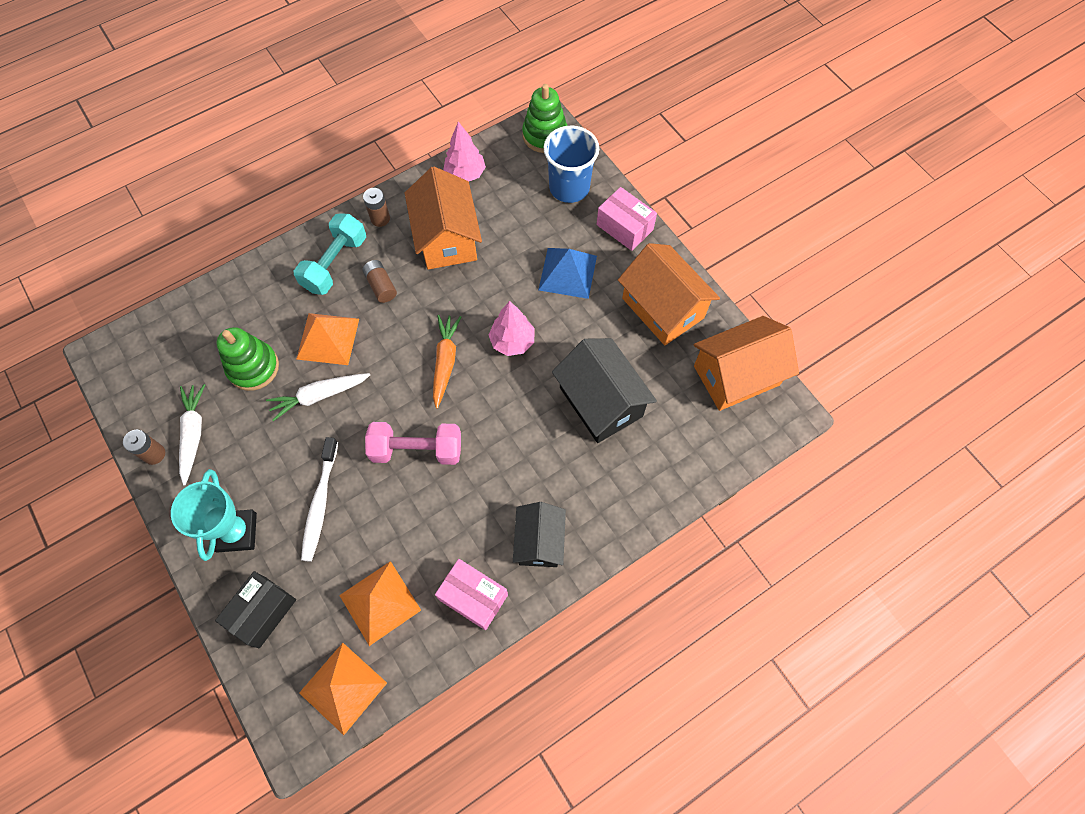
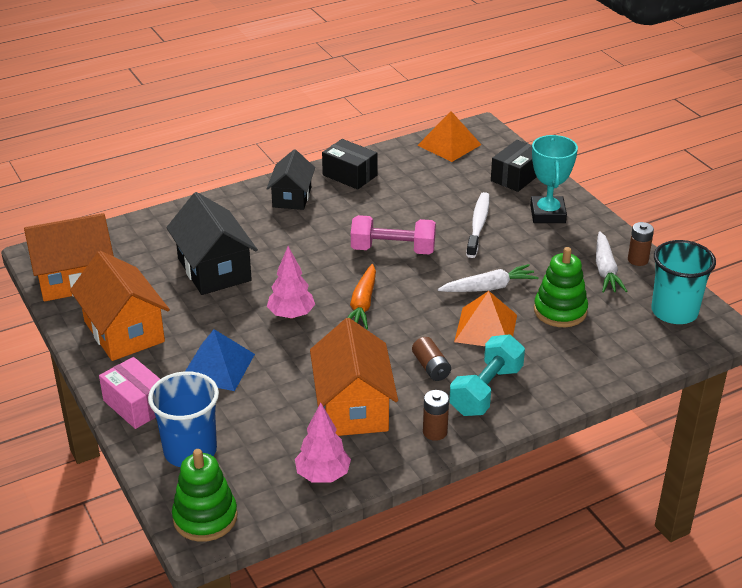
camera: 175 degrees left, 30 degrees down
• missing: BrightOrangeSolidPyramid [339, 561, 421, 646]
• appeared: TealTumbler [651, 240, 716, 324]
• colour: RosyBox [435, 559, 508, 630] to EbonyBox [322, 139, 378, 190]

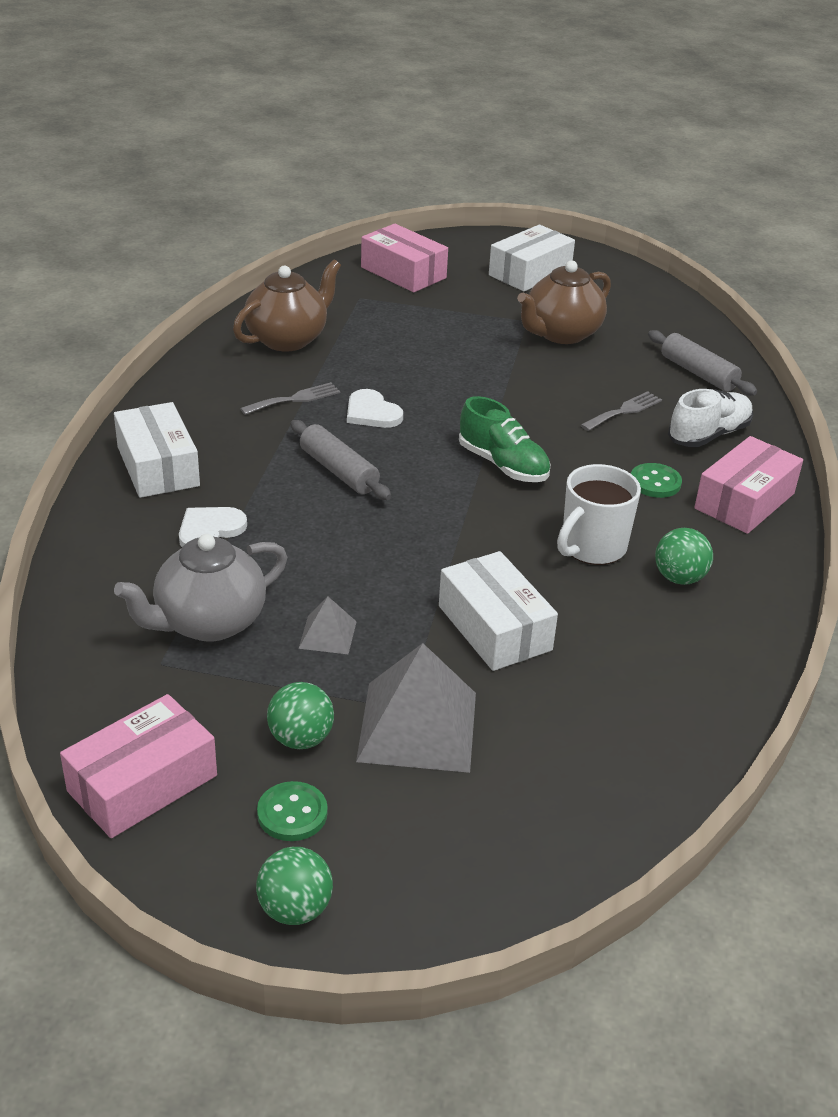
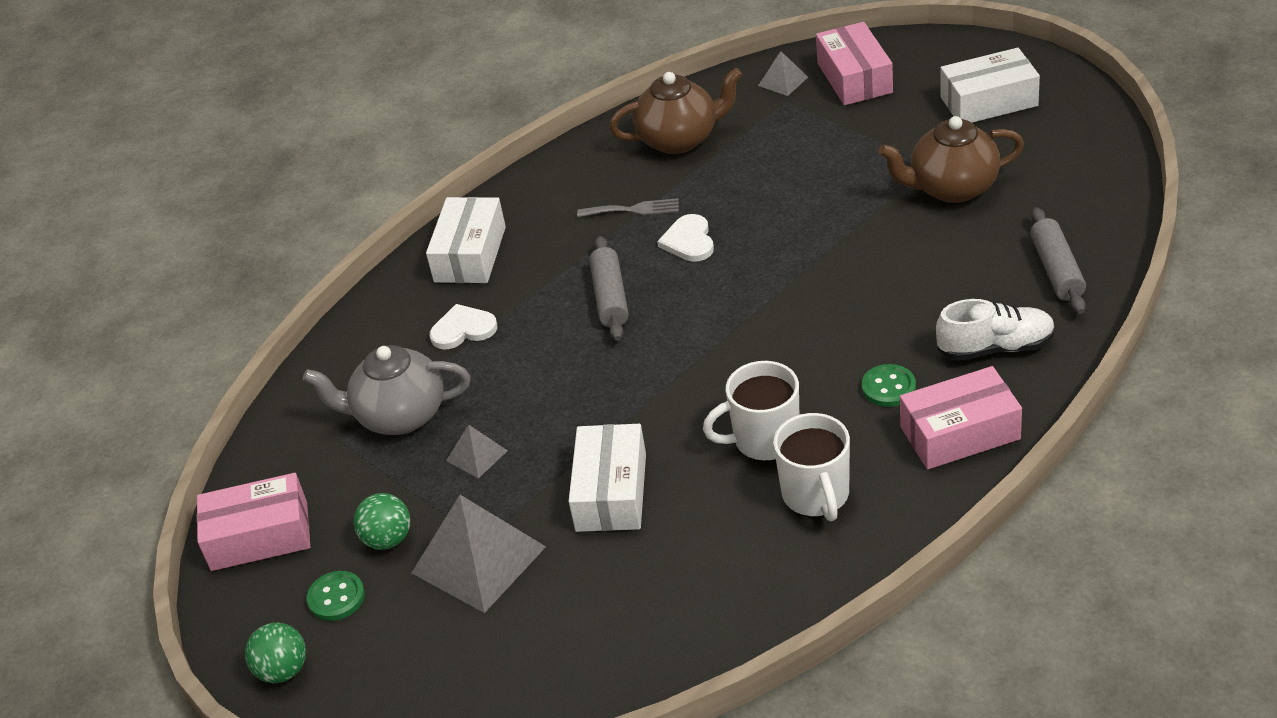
camera: 40 degrees right, 5 degrees up
• missing: EmeraldSneaker [459, 396, 551, 482]
• missing: AshGreyTableFork [581, 391, 662, 431]
• appeared: AshGreySolidPyramid [758, 51, 808, 96]
• exchanged: EmeraldPlayBall [655, 528, 713, 585] to PureWhiteMug [773, 413, 850, 521]

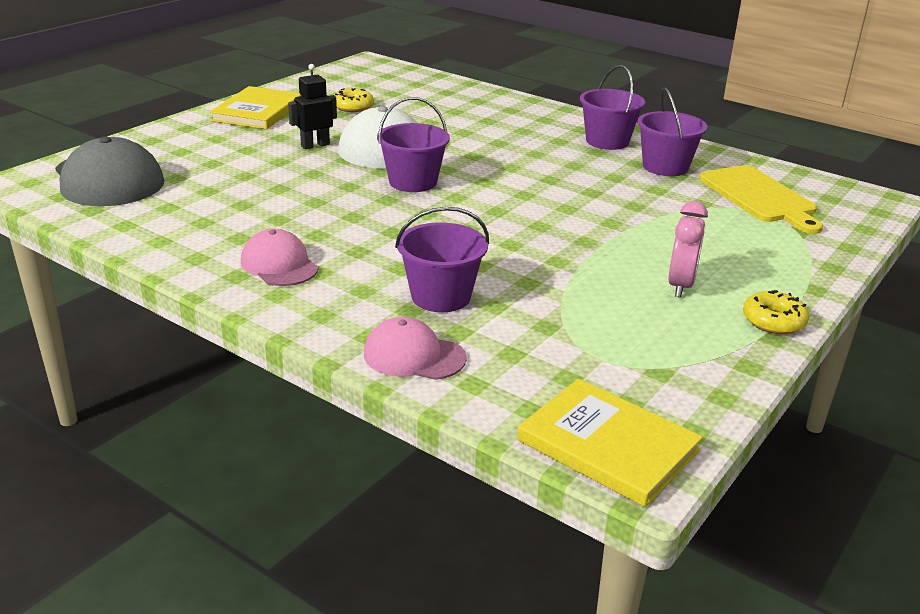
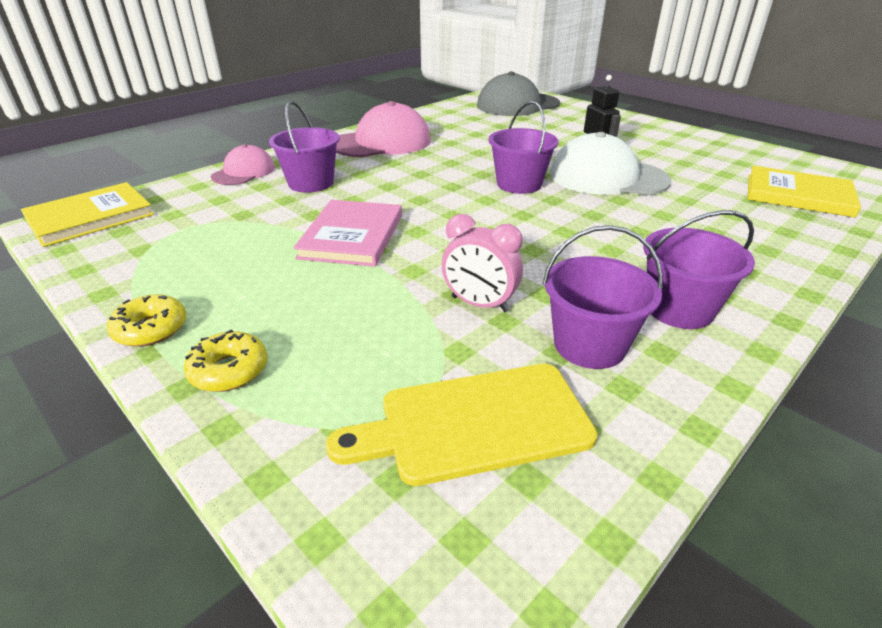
camera: 100 degrees right, 5 degrees up
• appeared: RosyHardback [293, 200, 402, 267]
• relocated: GoldenHardback [210, 86, 301, 129] to [747, 166, 861, 218]
• relocated: GoldenGlazedDonut [334, 88, 374, 112] to [184, 329, 267, 392]
• relocated: RosyBedsideClock [668, 201, 708, 297] to [442, 214, 523, 312]
• size: RosyPeakedCap [241, 229, 319, 286] = [336, 101, 431, 157] x1.70

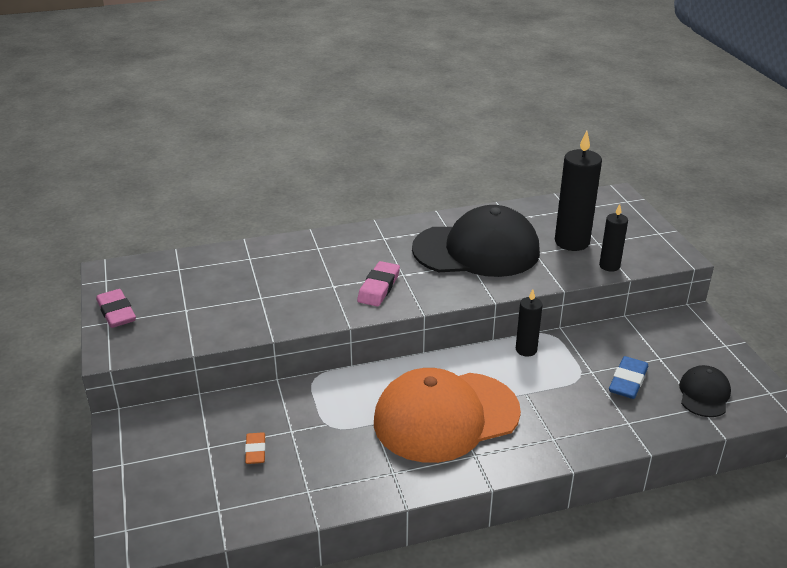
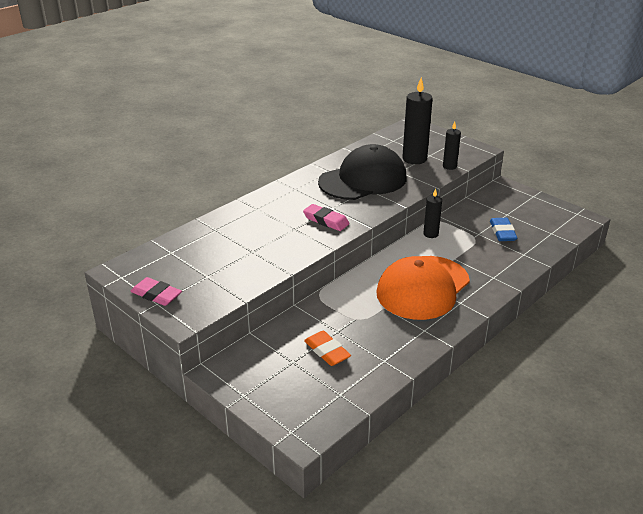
camera: 30 degrees left, 0 degrees up
• missing: EbonyPeakedCap [679, 365, 731, 417]
• spun: RosyEraser [357, 261, 400, 306] = [303, 204, 349, 231] 45 degrees counterclockwise
• size: BrightOrangeEraser [245, 432, 266, 464] = [304, 331, 351, 366] x1.52

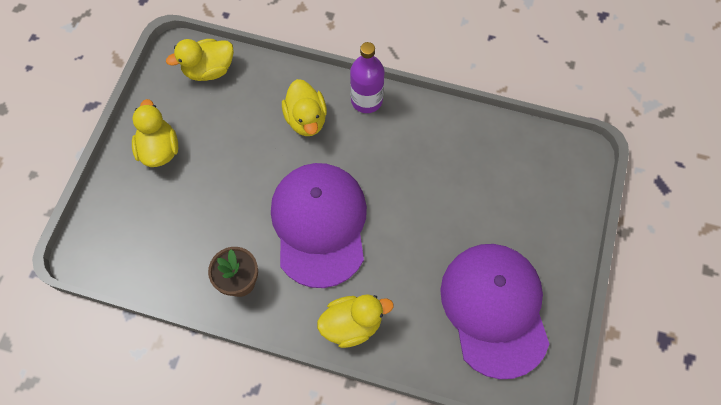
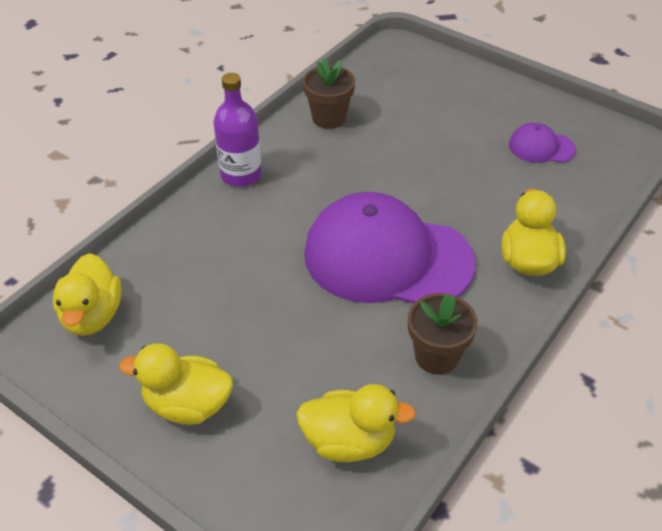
camera: 70 degrees left, 20 degrees down
• appeared: RussetPlantPot [303, 58, 355, 129]
• relocated: GoldenDuck [282, 79, 327, 136] to [296, 384, 416, 462]
• size: RoyalPurplePeakedCap [440, 244, 549, 379] = [509, 123, 576, 163] x0.44

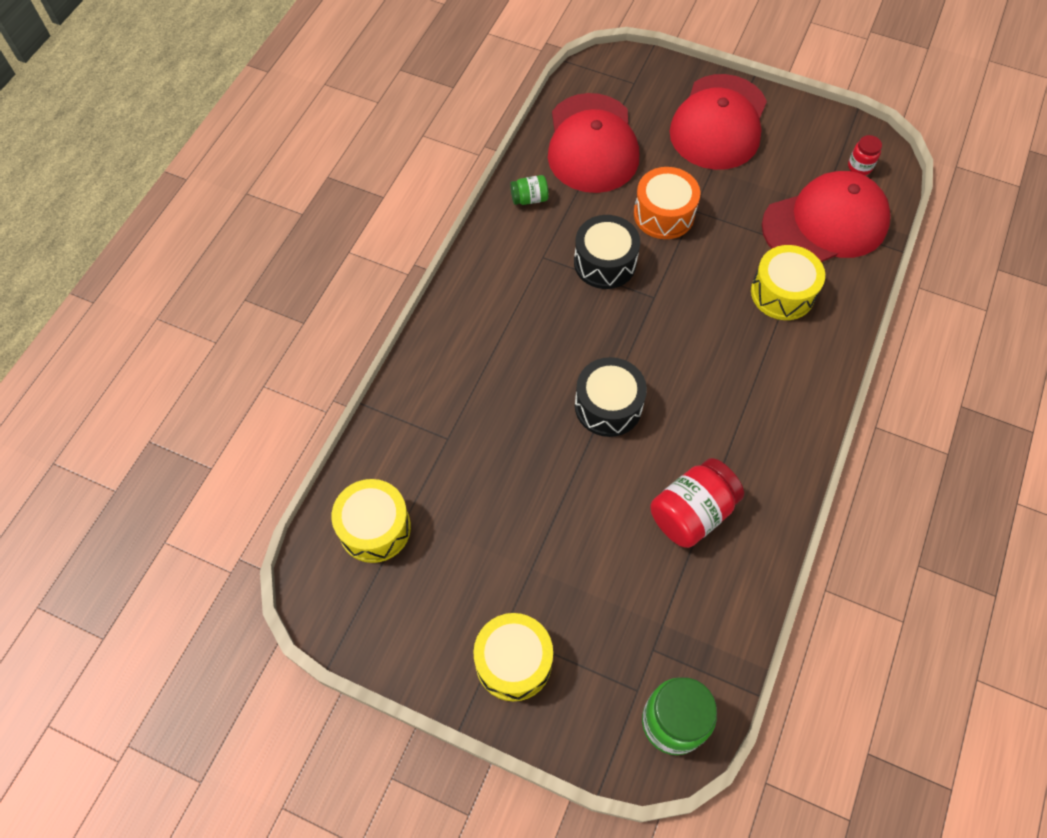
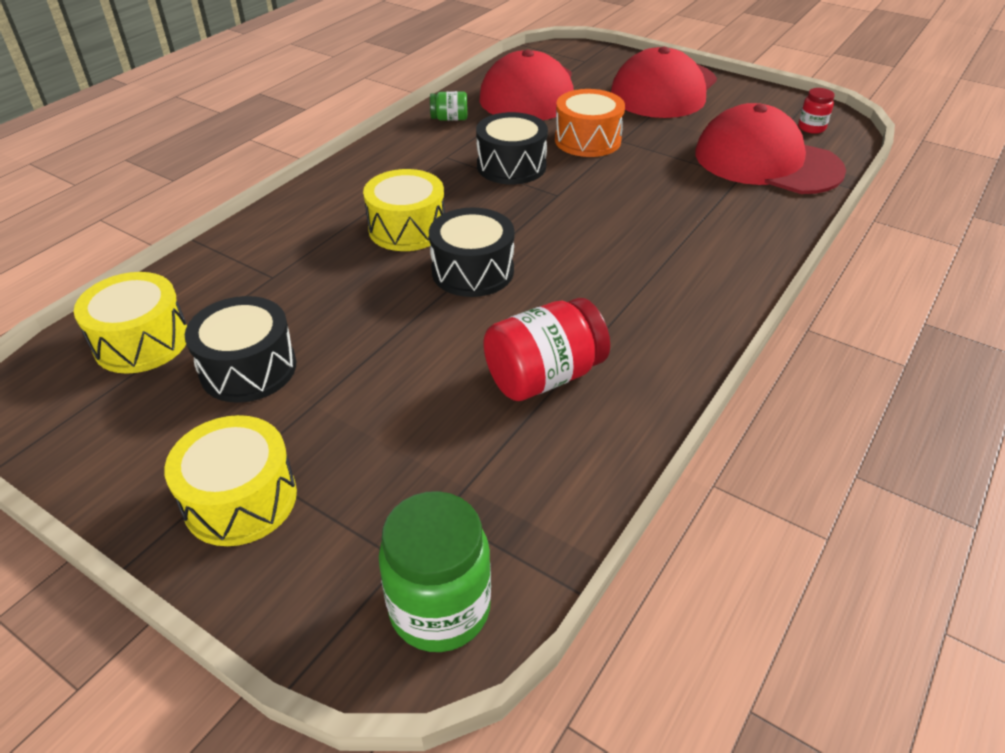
camera: 10 degrees right, 20 degrees down
• appeared: EbonyToyDrum [185, 296, 296, 403]
• relocated: GoldenToyDrum [751, 245, 825, 320] to [363, 169, 445, 251]
• spun: CrimsonPeakedCap [762, 171, 891, 262] = [695, 103, 846, 194] 135 degrees counterclockwise

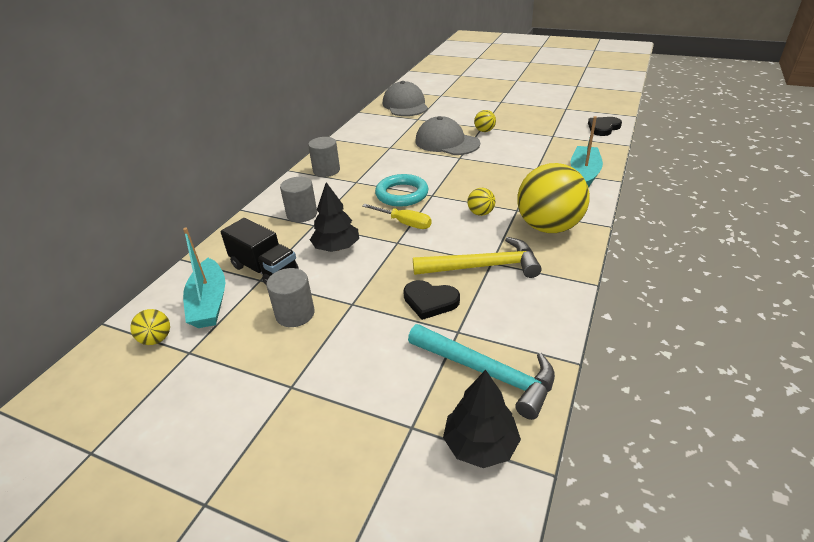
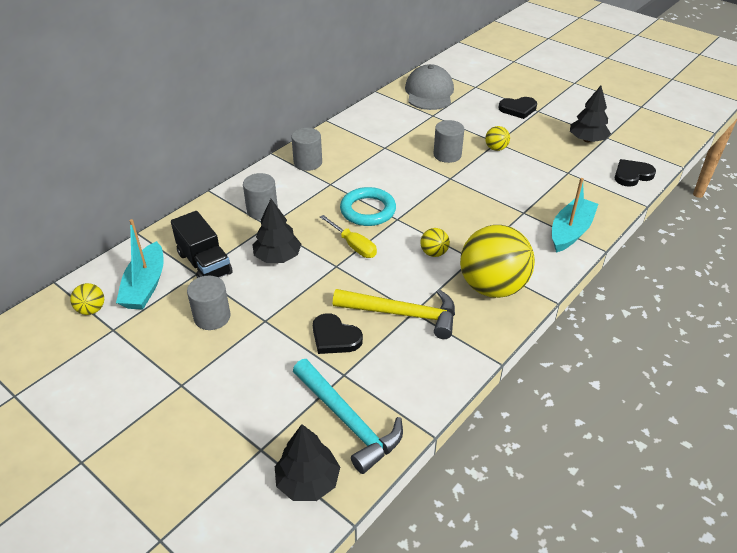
camera: 15 degrees right, 5 degrees up
• appeared: EbonyHeart [498, 97, 537, 119]
• appeared: EbonyFirTree [570, 86, 611, 142]
• exchanged: AshGreyPeakedCap [415, 116, 480, 155] to AshGreySolidCylinder [433, 120, 464, 163]

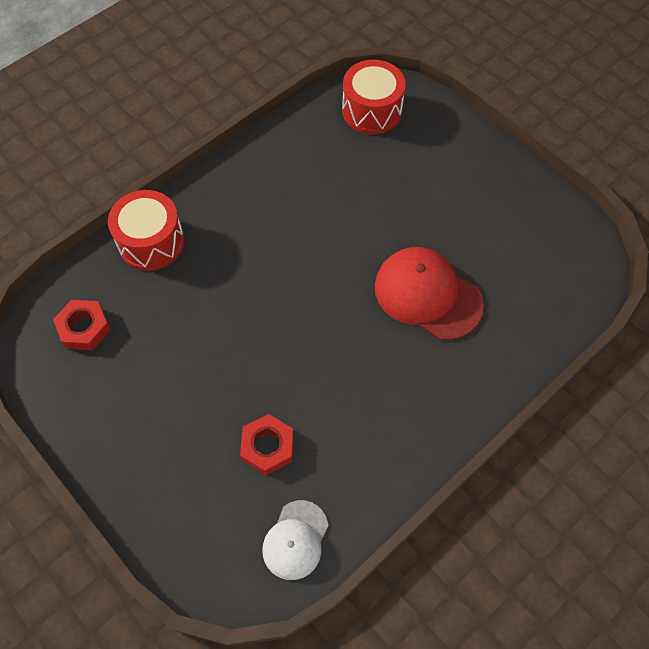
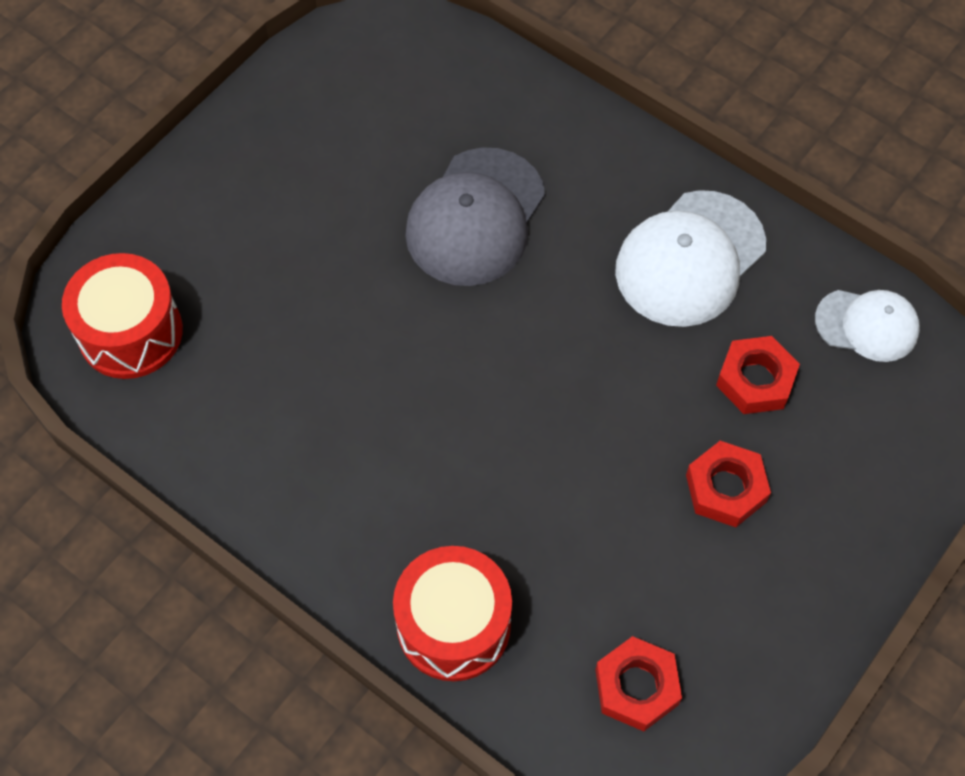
camera: 100 degrees left, 0 degrees up
• appeared: PureWhitePeakedCap [615, 190, 766, 327]
• appeared: CrimsonHexagonNut [686, 441, 771, 527]
• colour: CrimsonPeakedCap [375, 247, 484, 340] to AshGreyPeakedCap [405, 147, 545, 286]

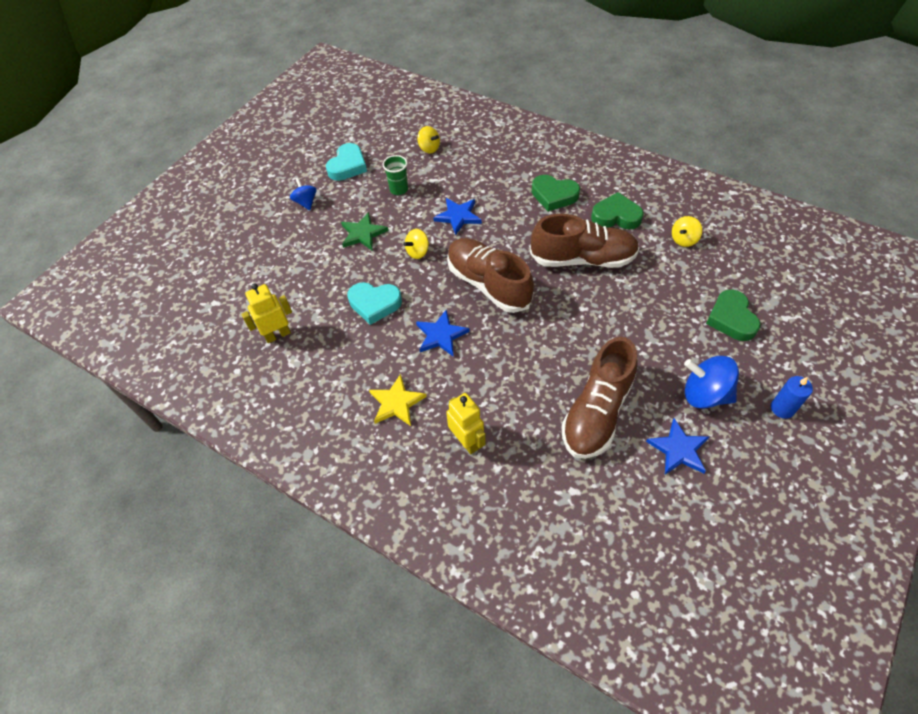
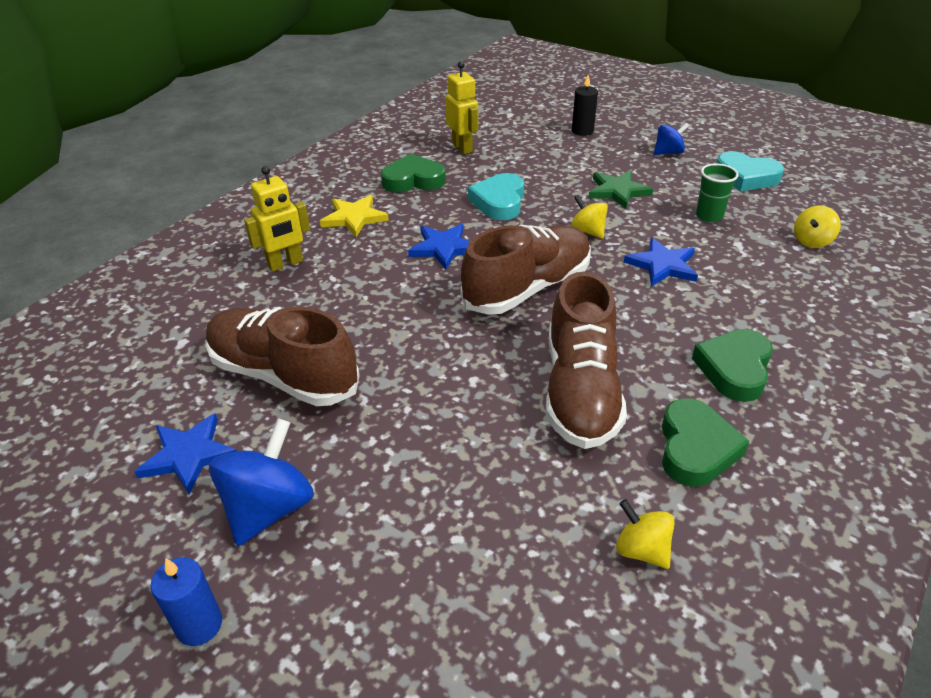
camera: 90 degrees right, 15 degrees down
• appeared: EbonyCandle [572, 75, 598, 136]
• relocated: EmeraldHeart [706, 290, 761, 341] to [381, 154, 446, 193]

